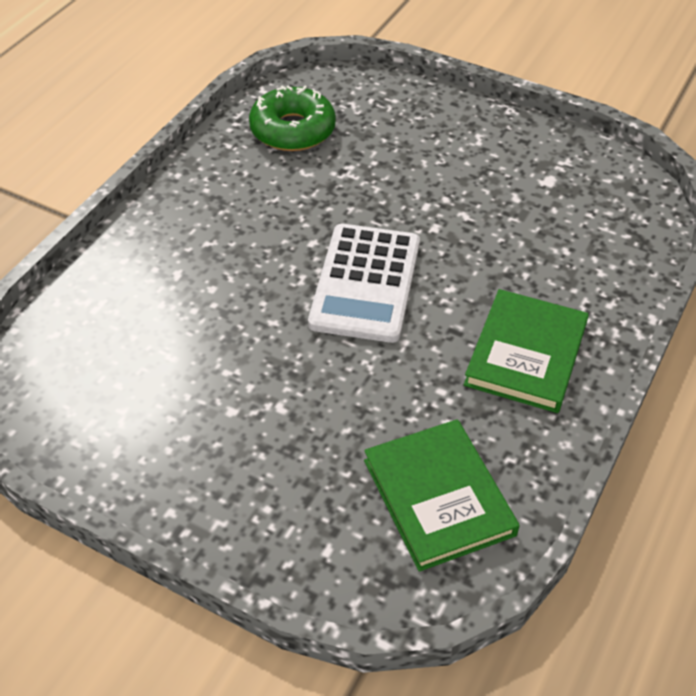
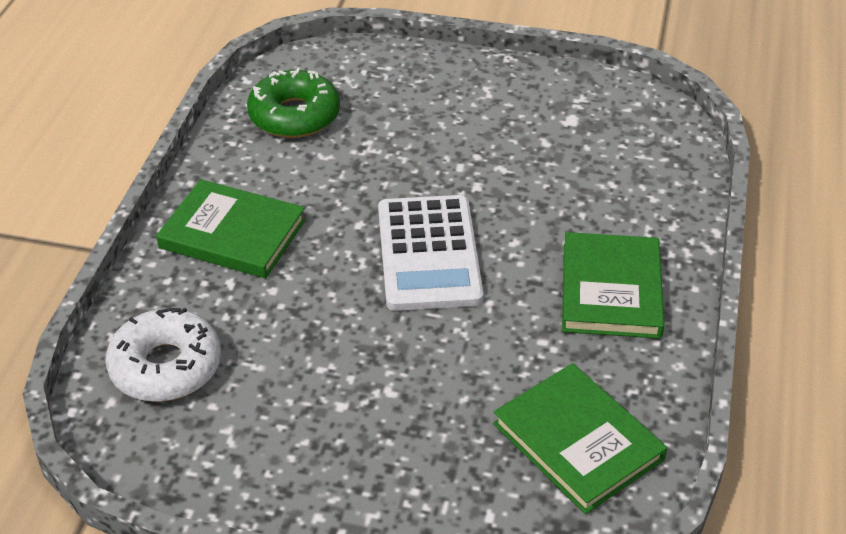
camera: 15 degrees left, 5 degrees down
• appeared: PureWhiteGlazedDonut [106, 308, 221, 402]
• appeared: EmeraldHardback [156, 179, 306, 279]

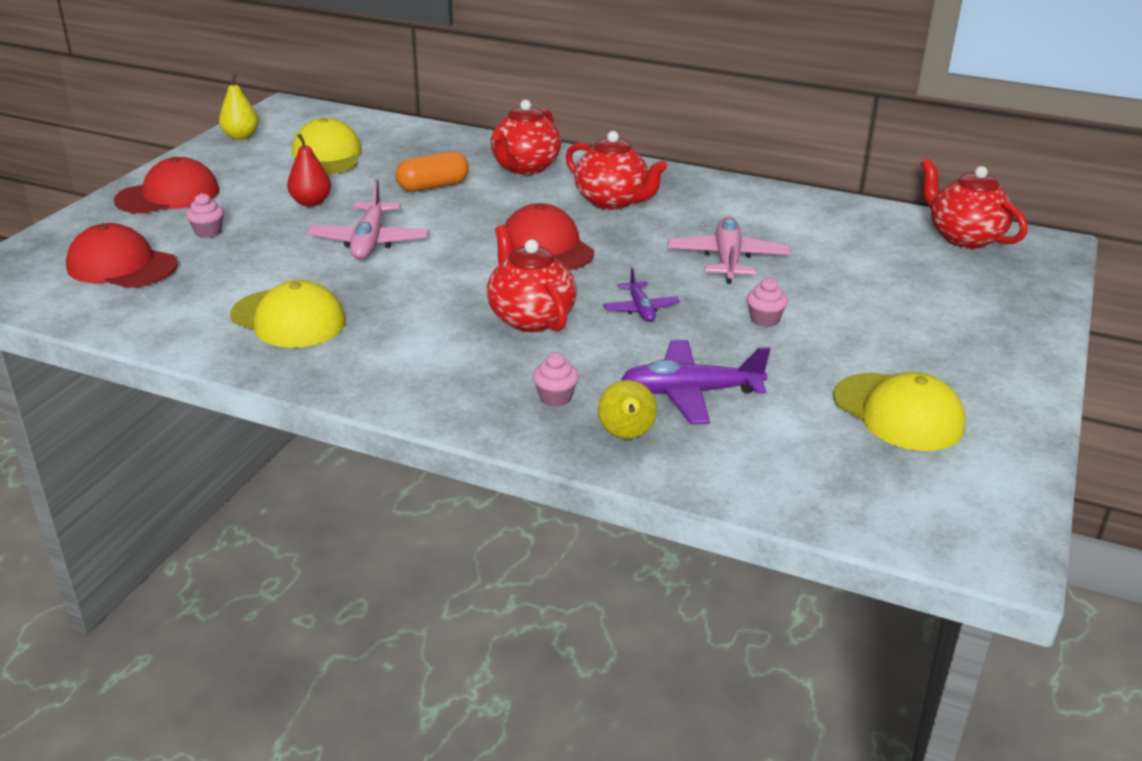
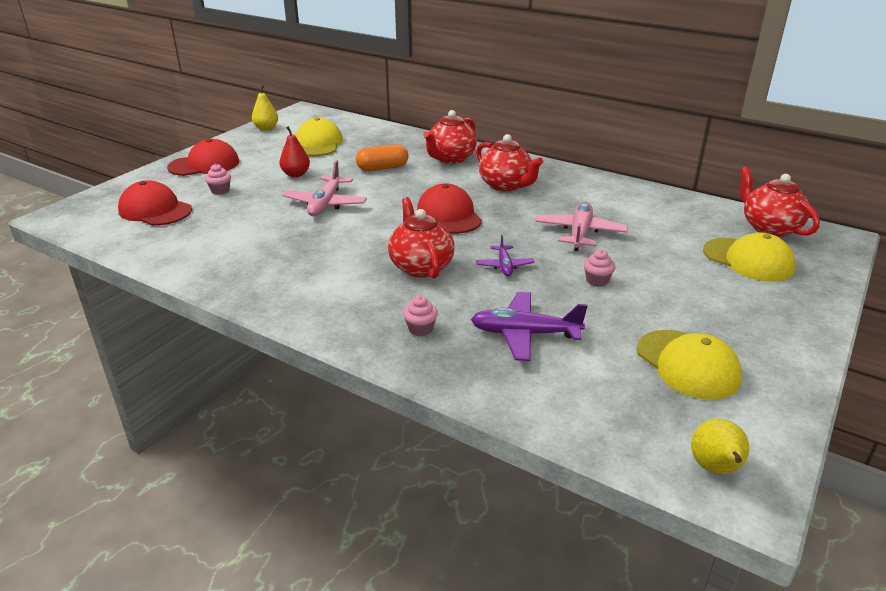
camera: 10 degrees right, 0 degrees up
• relocated: GoldenPeakedCap [230, 280, 346, 348] to [703, 232, 795, 281]
• relocated: GoldenPear [598, 380, 657, 439] to [691, 419, 749, 474]

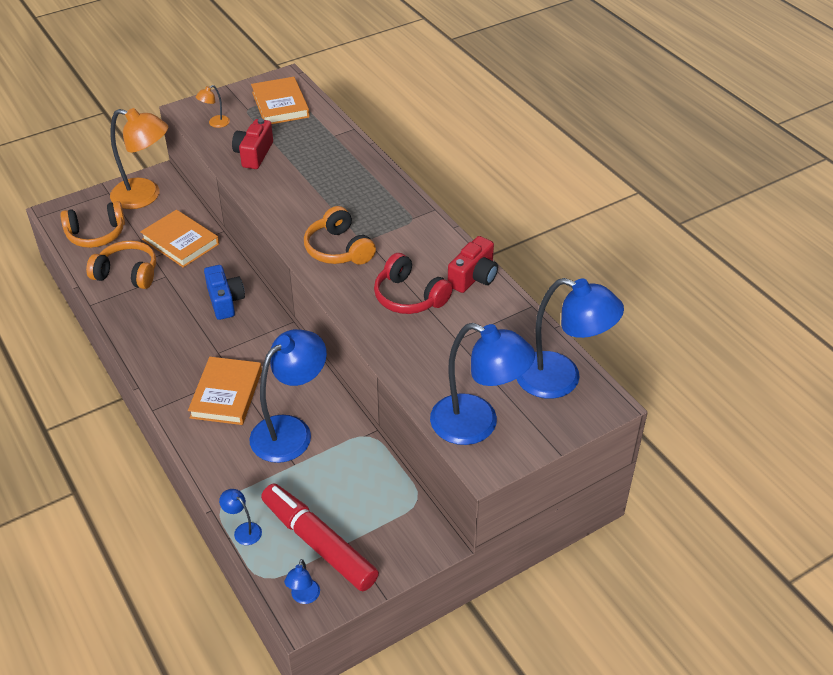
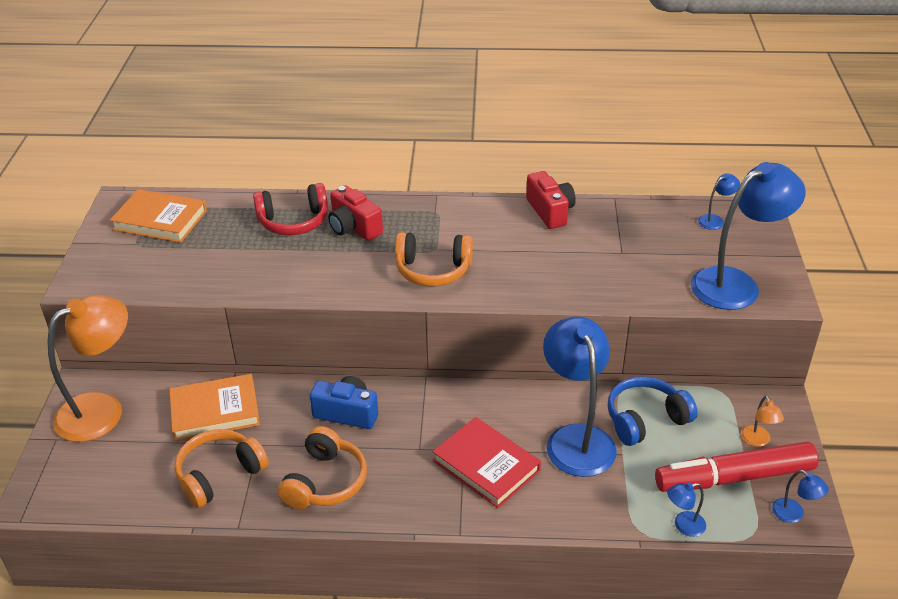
camera: 55 degrees left, 5 degrees down
• appeared: RoyalBlueHeadset [608, 376, 697, 446]
• relocated: BrightOrangeHeadset [60, 201, 125, 248] to [278, 426, 367, 509]
• relocated: BrightOrangeDeskLamp [196, 85, 230, 128] to [741, 396, 784, 447]
• relocated: CrimsonCamera [232, 118, 273, 169] to [328, 185, 383, 241]
• relocated: CrimsonHeadset [374, 253, 453, 314] to [253, 183, 328, 235]
• colour: BrightOrangeHardback [188, 357, 262, 425] to CrimsonHardback [433, 417, 541, 508]
• size: RoyalBlueDeskLamp [517, 278, 624, 399] = [698, 174, 740, 230] x0.42

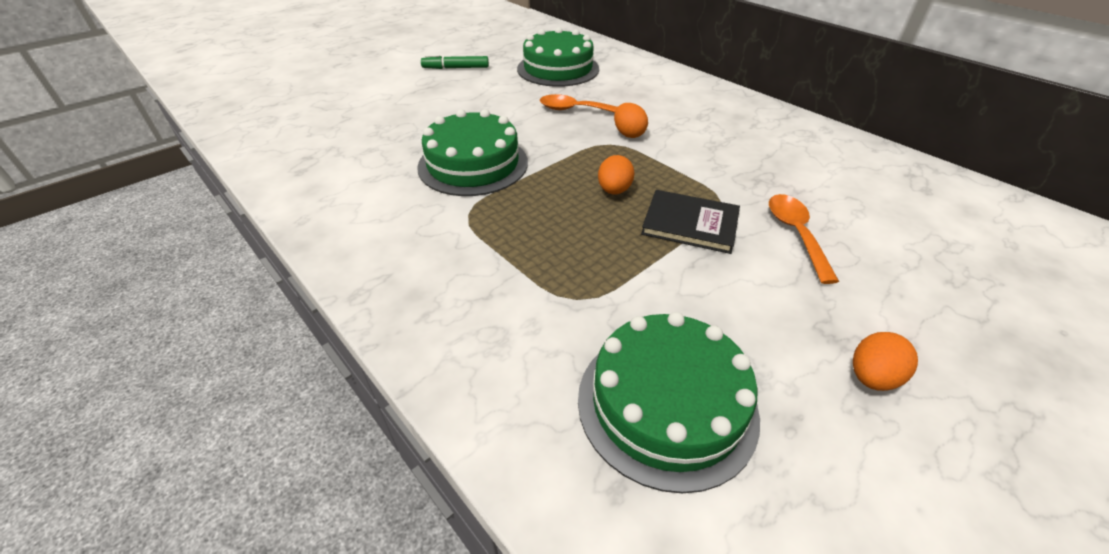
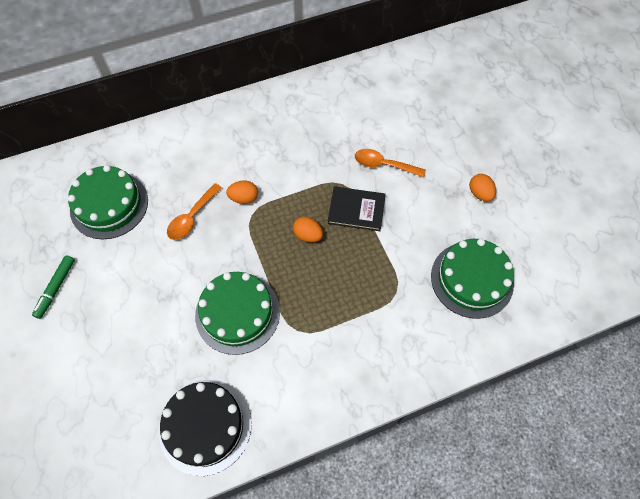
camera: 70 degrees left, 20 degrees up
• appeared: EbonyCake [158, 380, 252, 476]
• spun: EbonyHardback [641, 190, 740, 254] = [328, 186, 385, 231] 60 degrees clockwise

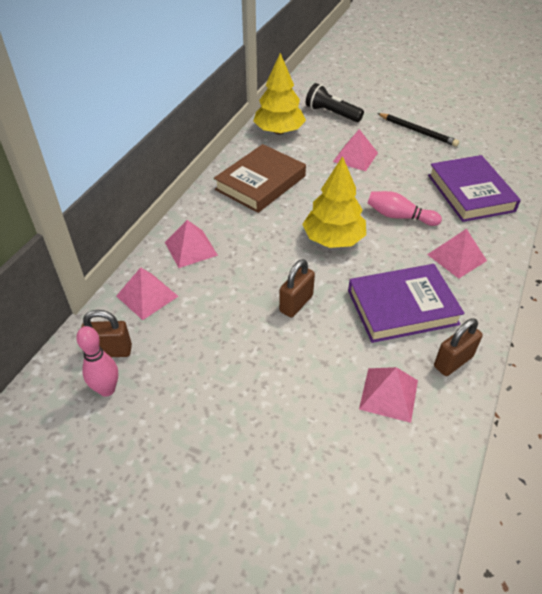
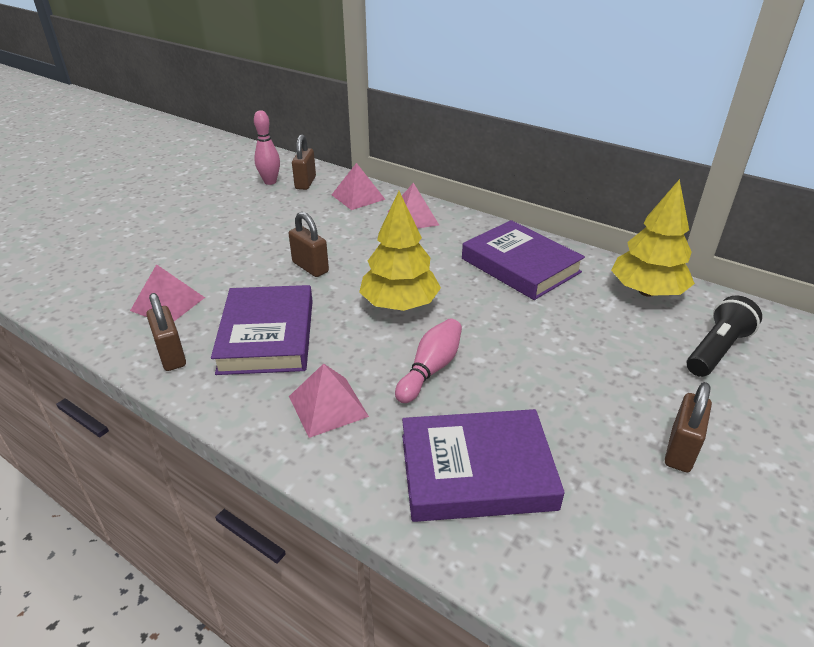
camera: 100 degrees right, 10 degrees down
• missing: RosySolidPyramid [333, 129, 378, 171]
• exchanged: EbonyLeadPencil [377, 113, 459, 147] to RussetLock [665, 382, 712, 473]
• colour: RussetHardback [214, 144, 306, 213] to RoyalPurpleHardback [462, 220, 585, 300]

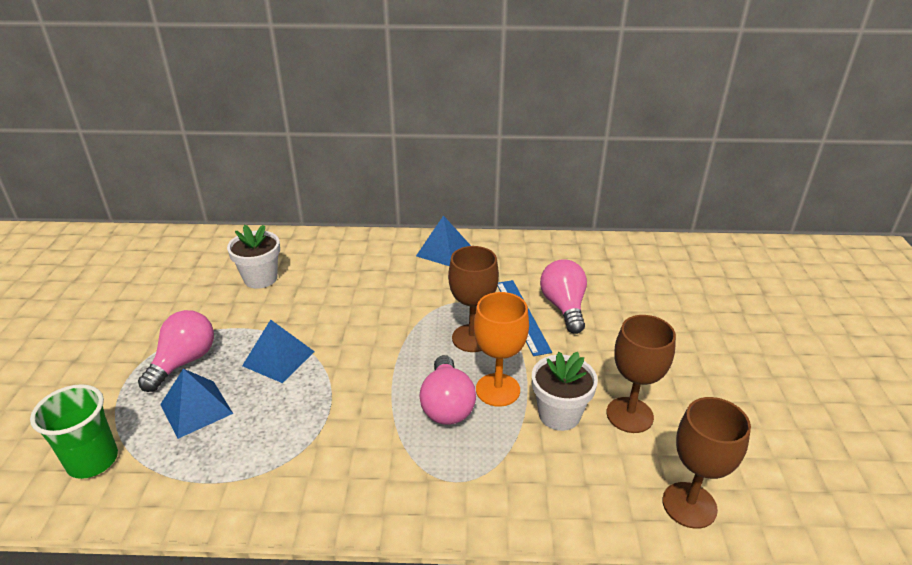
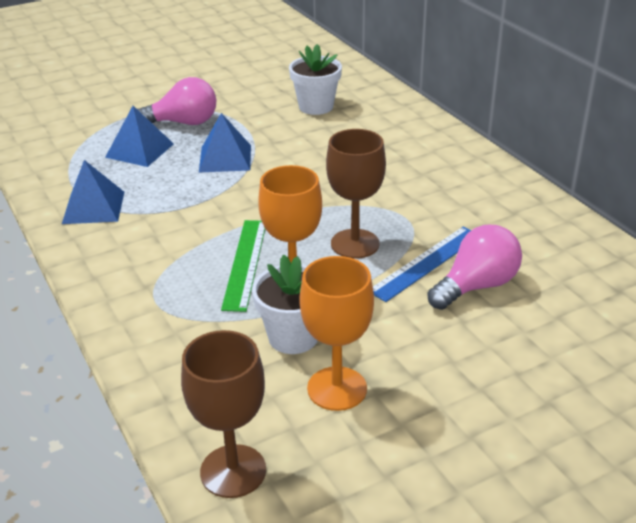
camera: 60 degrees right, 0 degrees up
• missing: EmeraldTumbler [30, 384, 118, 479]
• relocated: RoyalBlueSolidPyramid [416, 215, 471, 266] to [62, 160, 124, 224]
• exchanged: RosyBulb [420, 355, 476, 425] to EmeraldMeasuringStick [221, 220, 265, 312]
• colour: RussetGoblet [606, 315, 676, 433] to BrightOrangeGoblet [299, 256, 374, 411]

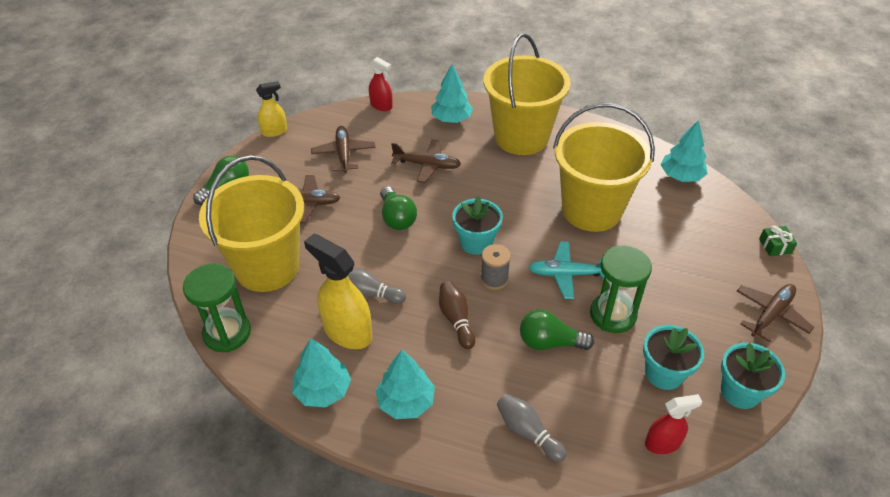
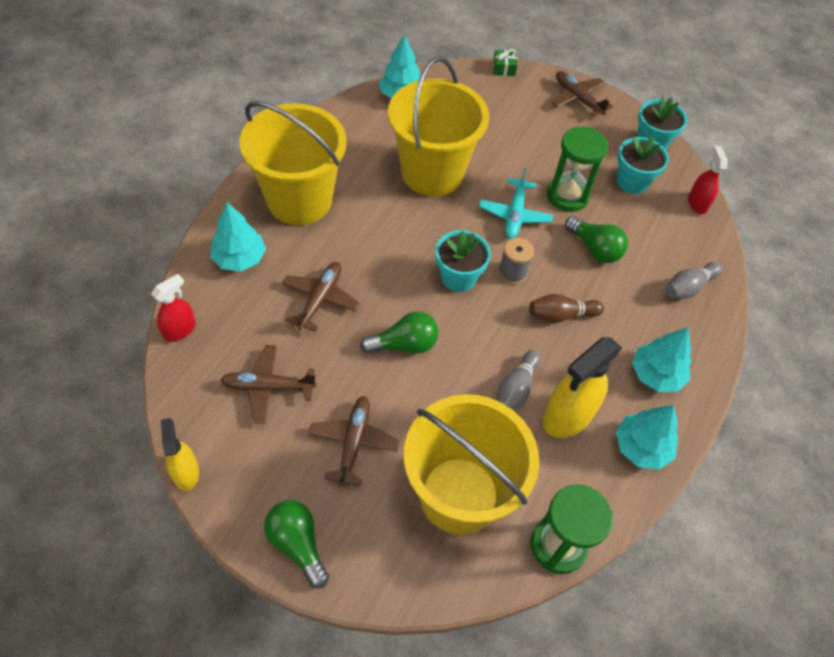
camera: 85 degrees left, 10 degrees up
• spun: EmeraldBulb [520, 309, 594, 350] = [565, 216, 628, 263] 60 degrees counterclockwise

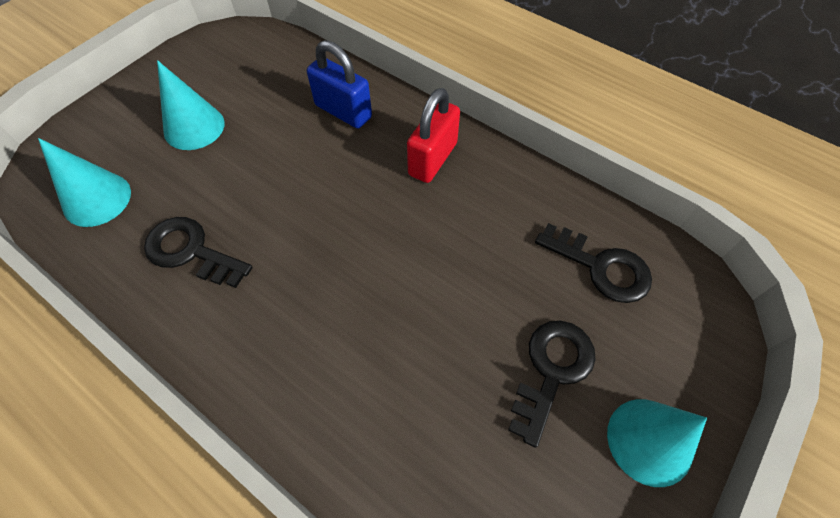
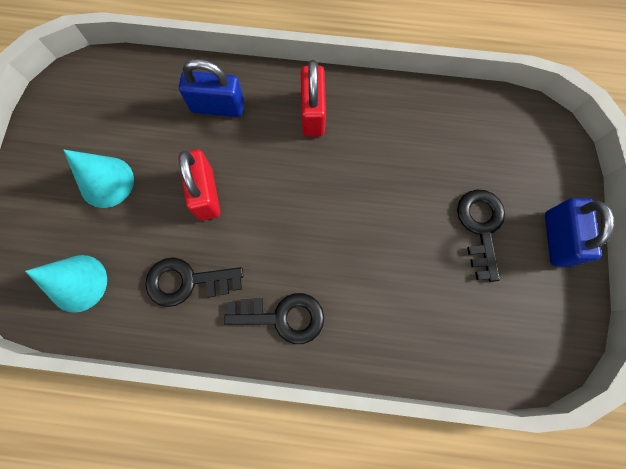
camera: 30 degrees left, 15 degrees up
• appeared: CrimsonLock [178, 150, 220, 221]
• relocated: EbonyLatchkey [535, 223, 652, 303] to [224, 293, 324, 344]
• exchanged: TealCone [607, 399, 707, 487] to RoyalBlueLock [545, 198, 614, 267]

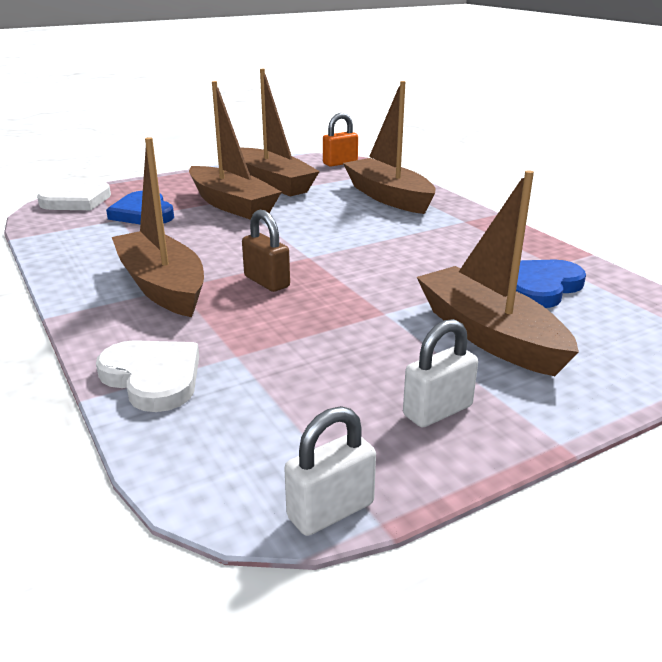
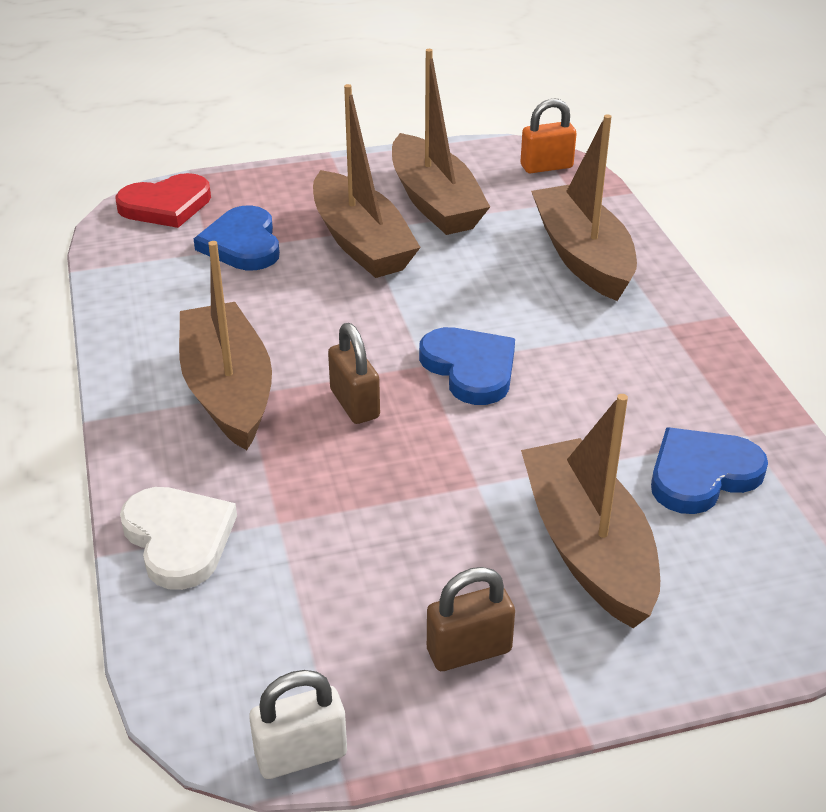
camera: 15 degrees right, 10 degrees up
• appeared: RoyalBlueHeart [419, 327, 515, 405]
• colour: PureWhiteHeart [37, 180, 111, 210] to CrimsonHeart [115, 173, 211, 228]
• colour: PureWhiteLock [403, 319, 478, 428] to RussetLock [427, 567, 515, 671]

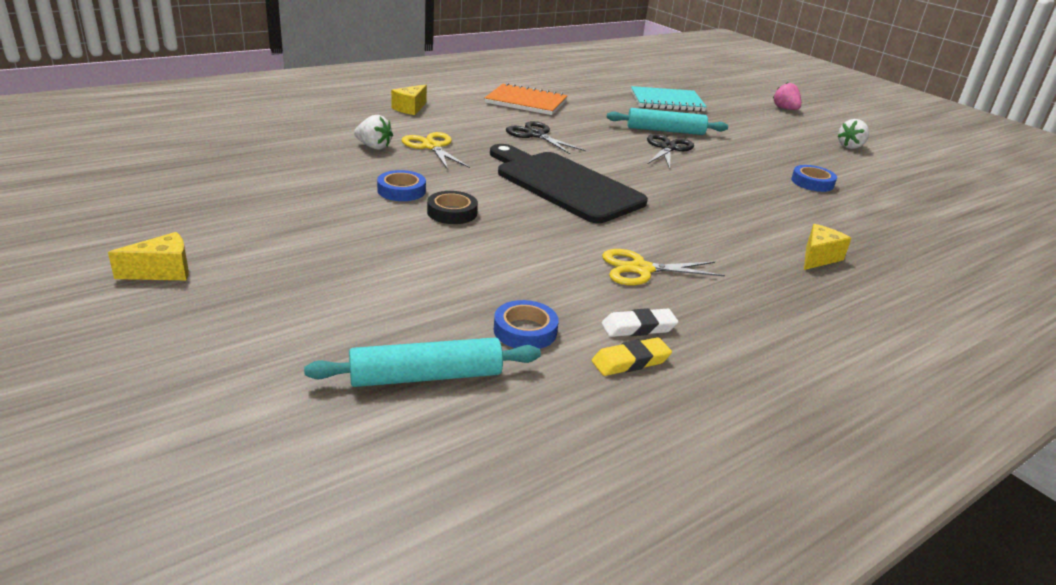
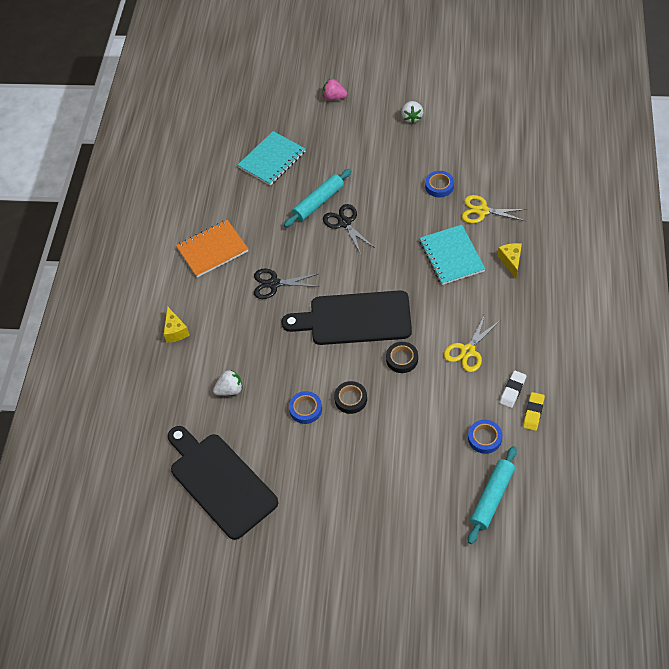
camera: 40 degrees left, 25 degrees up
• missing: GoldenCheese [108, 232, 189, 280]
• appeared: EbonyCuttingBoard [168, 426, 278, 540]
• appeared: EbonyRollOfTape [386, 342, 418, 373]
• appeared: TealNotepad [419, 225, 485, 285]
• relocated: GoldenScissors [401, 132, 470, 170] to [462, 195, 528, 224]

